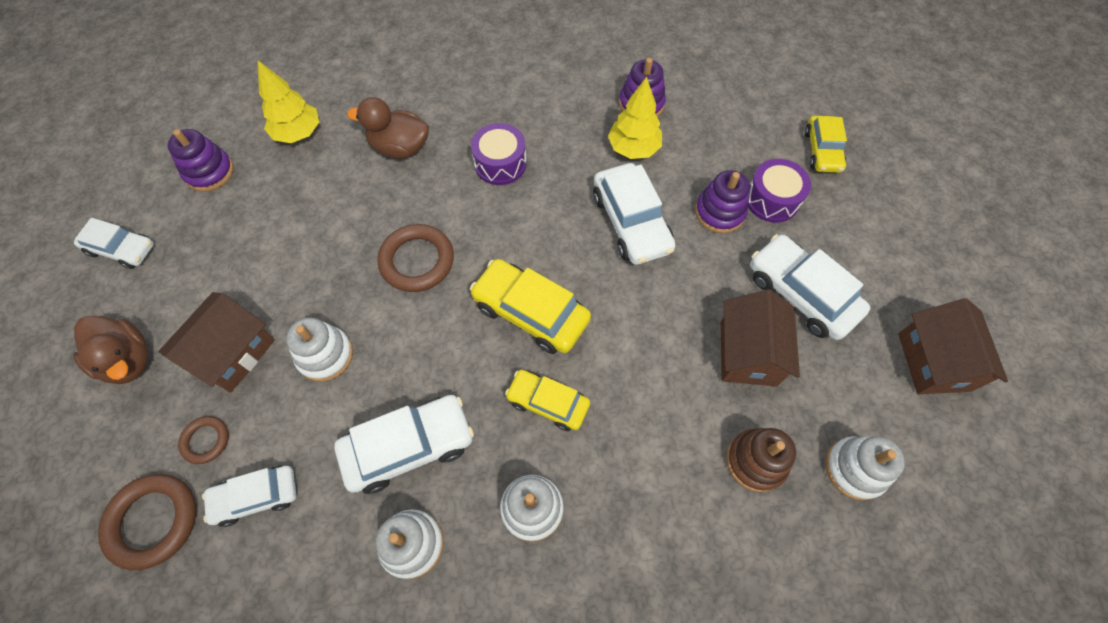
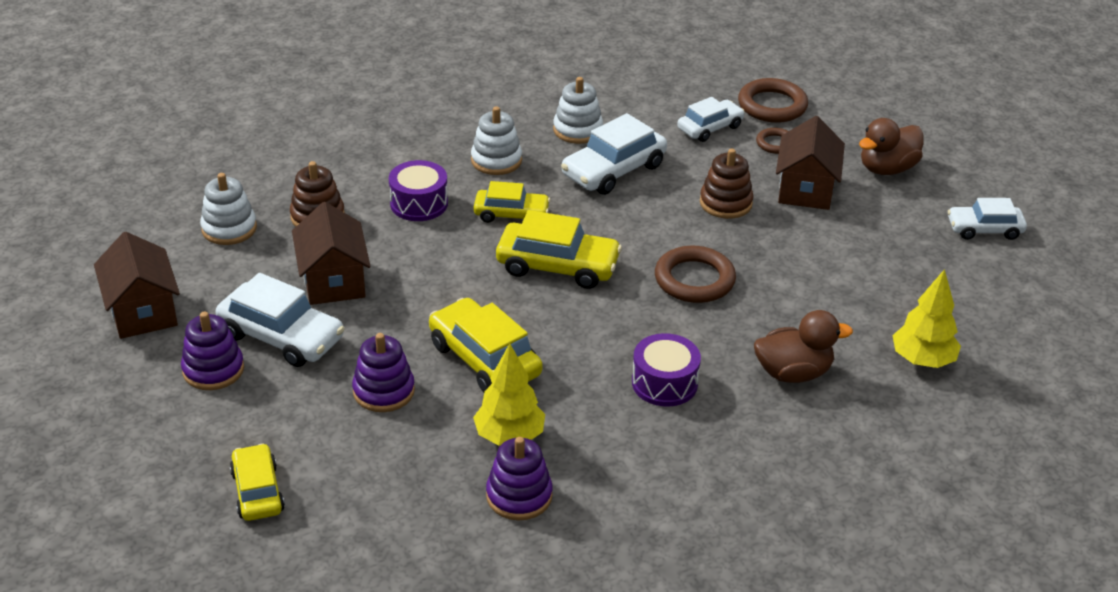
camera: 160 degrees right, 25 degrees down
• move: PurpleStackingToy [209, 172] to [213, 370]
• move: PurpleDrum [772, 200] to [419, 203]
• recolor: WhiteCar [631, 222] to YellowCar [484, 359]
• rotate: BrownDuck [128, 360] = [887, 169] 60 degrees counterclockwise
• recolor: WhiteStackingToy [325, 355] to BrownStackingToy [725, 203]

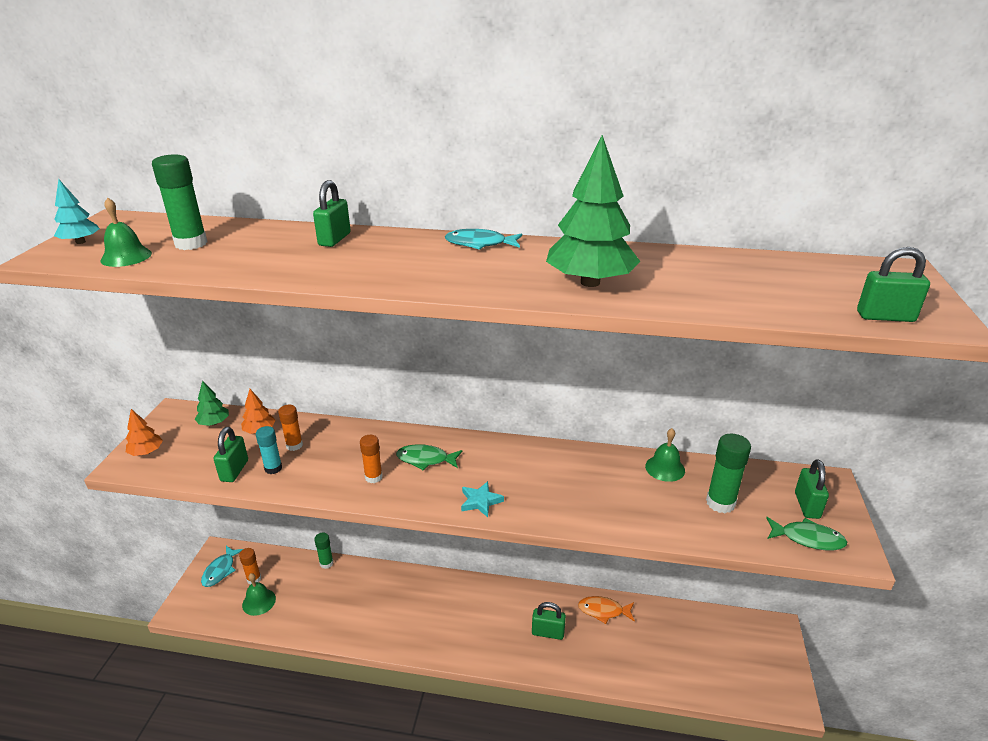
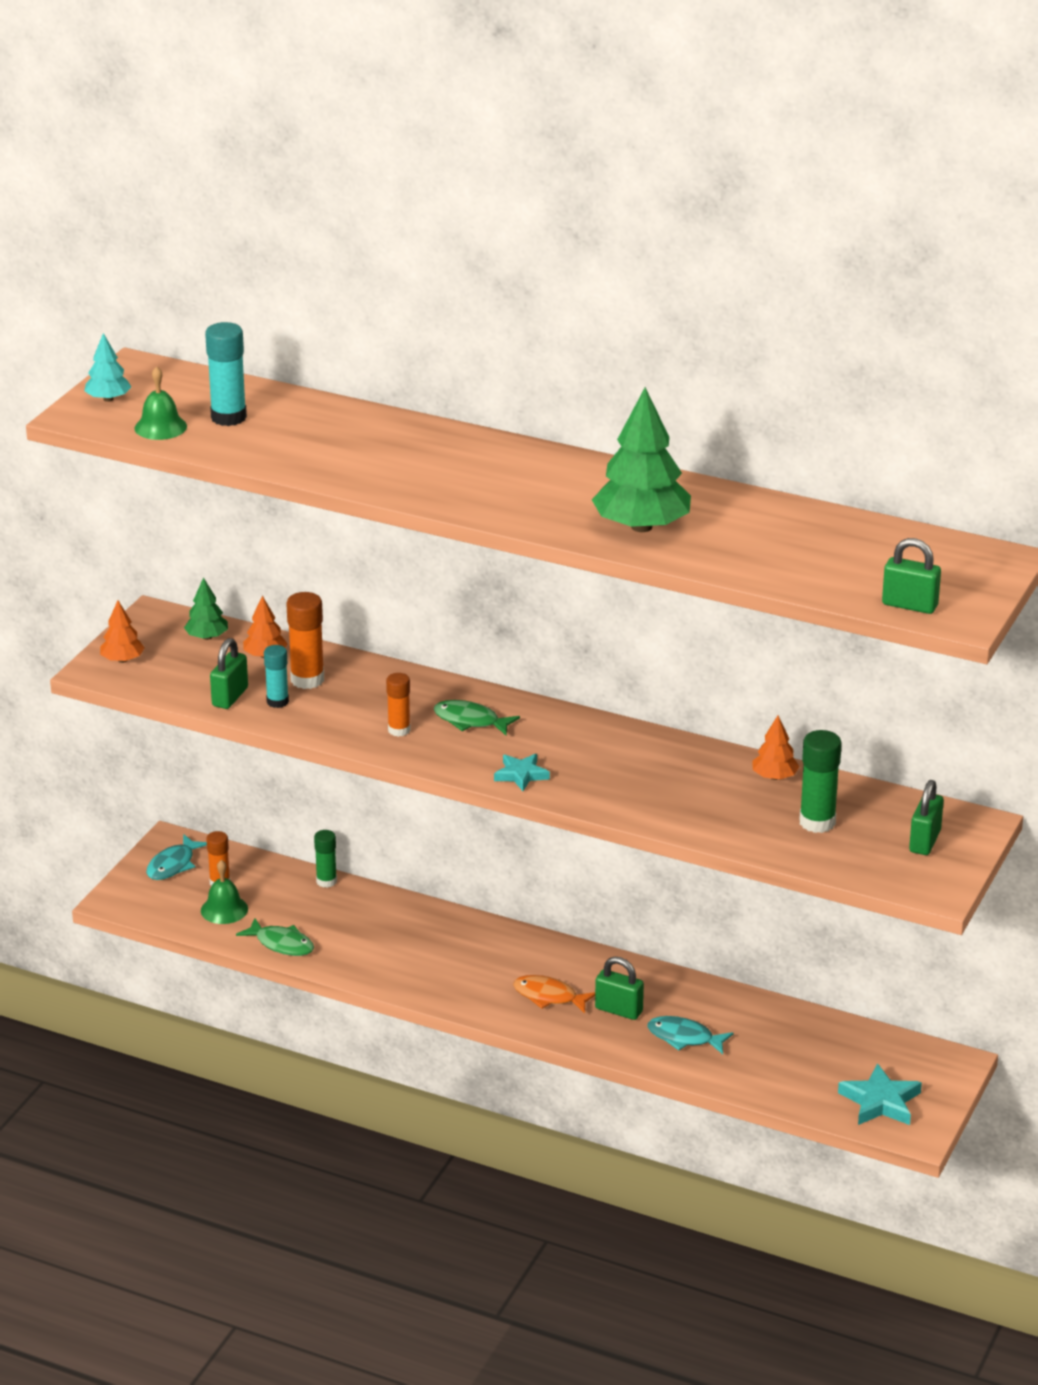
camera: 15 degrees right, 0 degrees up
• recolor: GreenGlueStick [191, 244] to TurquoiseGlueStick [228, 417]
• delete: GreenPadlock [334, 239]
• move: TurquoiseFish [479, 244] to [684, 1038]
• resize: OrangeGlueStick [294, 445] = [307, 680] x1.55
• replace: GreenBell [665, 468] to OrangeTree [774, 777]
• move: GreenFish [808, 538] to [281, 944]
• move: OrangeFish [603, 611] to [549, 996]
• insert: TurquoiseStar [880, 1101]

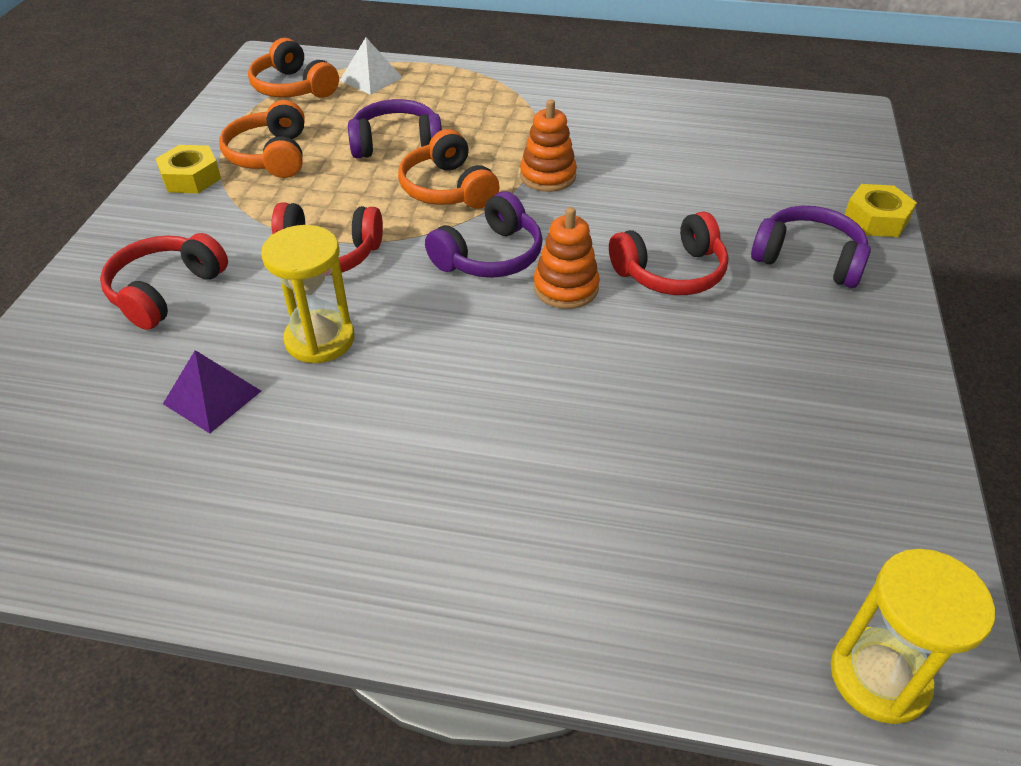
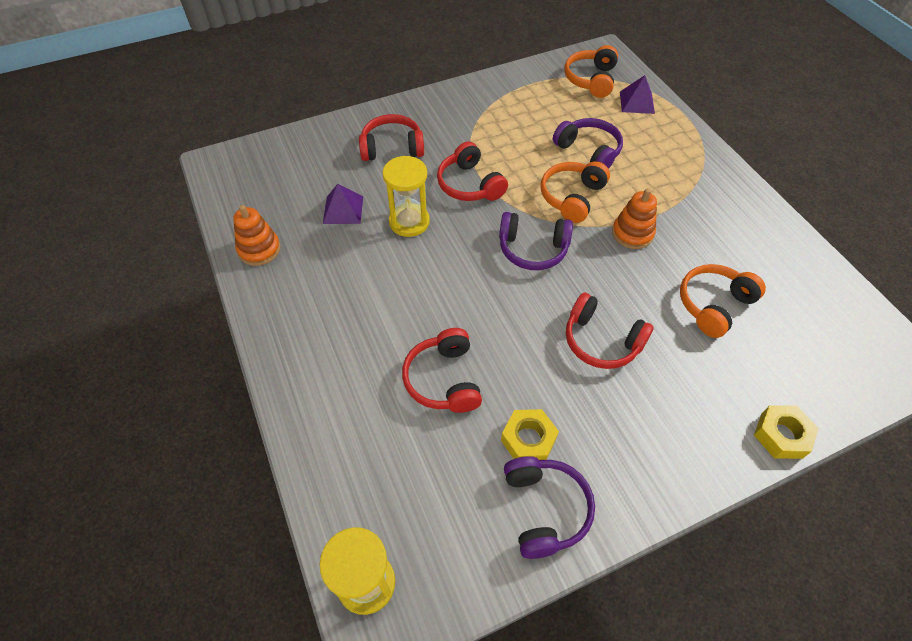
camera: 55 degrees right, 10 degrees up
• recolor: WhitePyramid [371, 79] to PurplePyramid [637, 102]
• move: OrangeHeadphones [271, 156] to [713, 305]
• move: YellowNut [191, 177] to [528, 439]
• move: PurpleHeadphones [808, 259] to [545, 509]
• move: OrangeStackingToy [566, 288] to [259, 249]
• insert: RedHeadphones [444, 379]

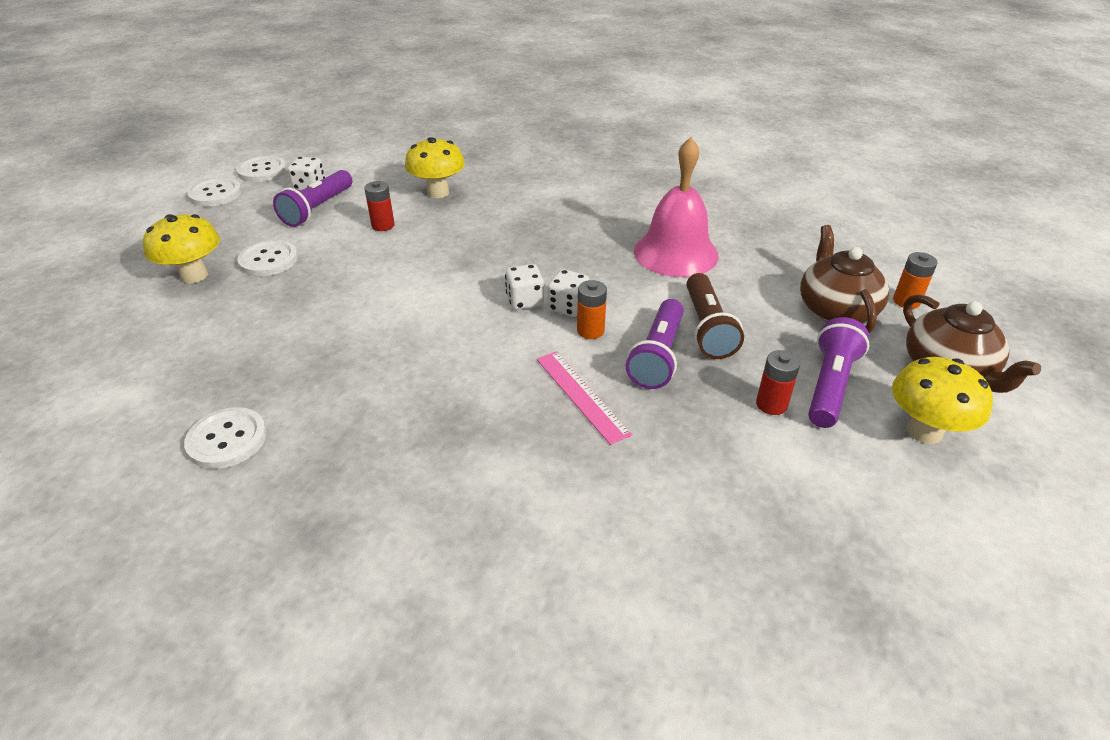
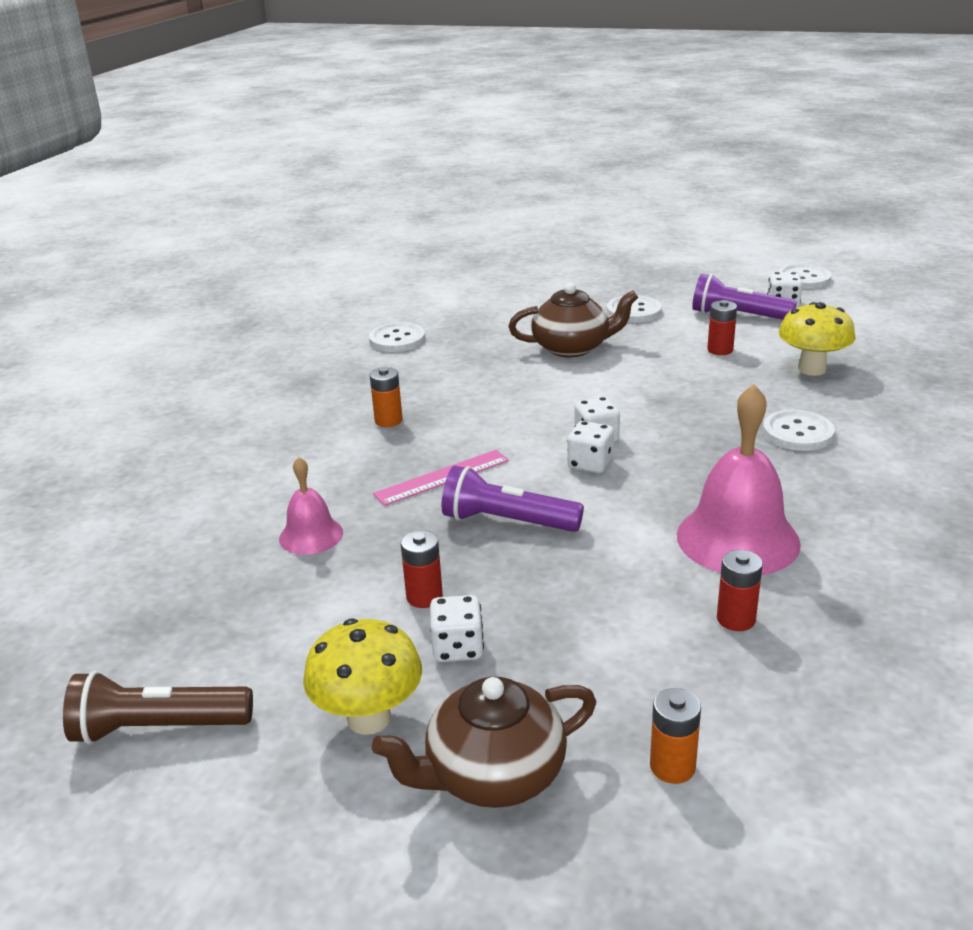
camera: 90 degrees right, 10 degrees down
• move: WhiteButton [215, 194] to [797, 433]
• delete: YellowMushroom [194, 276]
• move: BrownTeapot [835, 309] to [572, 348]
• move: BrownFlashlight [707, 328] to [158, 728]
• move: OrangeBattery [590, 331] to [388, 420]
• replace: PurpleFlashlight [830, 385] to WhiteDice [458, 648]
• insert: PinkBell [311, 535]
• insert: RedBattery [736, 619]

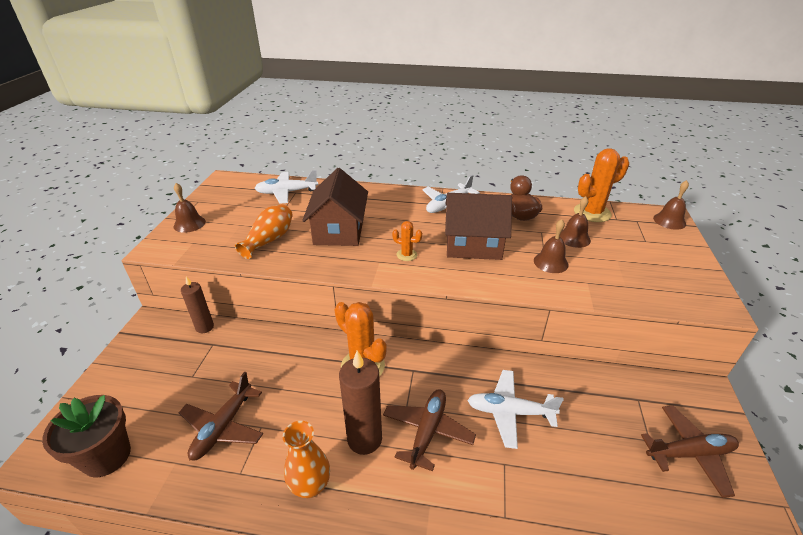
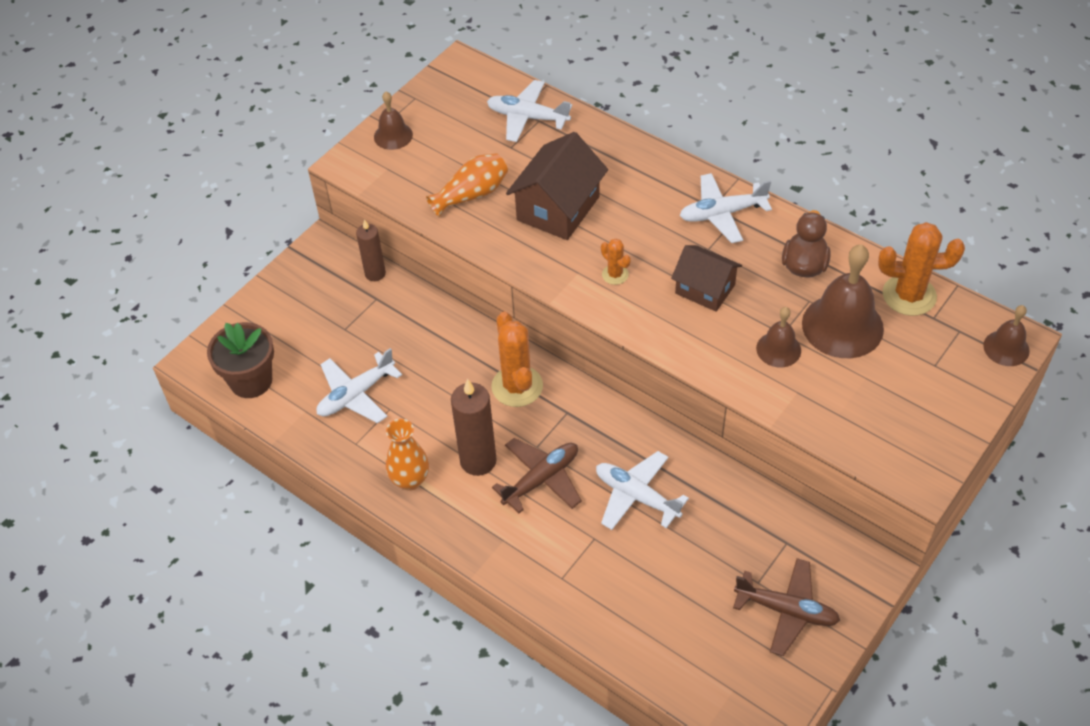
camera: 30 degrees right, 15 degrees up
• resize: BrownHouse [473, 245] = [705, 289] x0.66
• resize: BrownBell [574, 238] = [842, 326] x1.83
• recolor: BrownPlane [223, 427] to WhitePlane [356, 395]

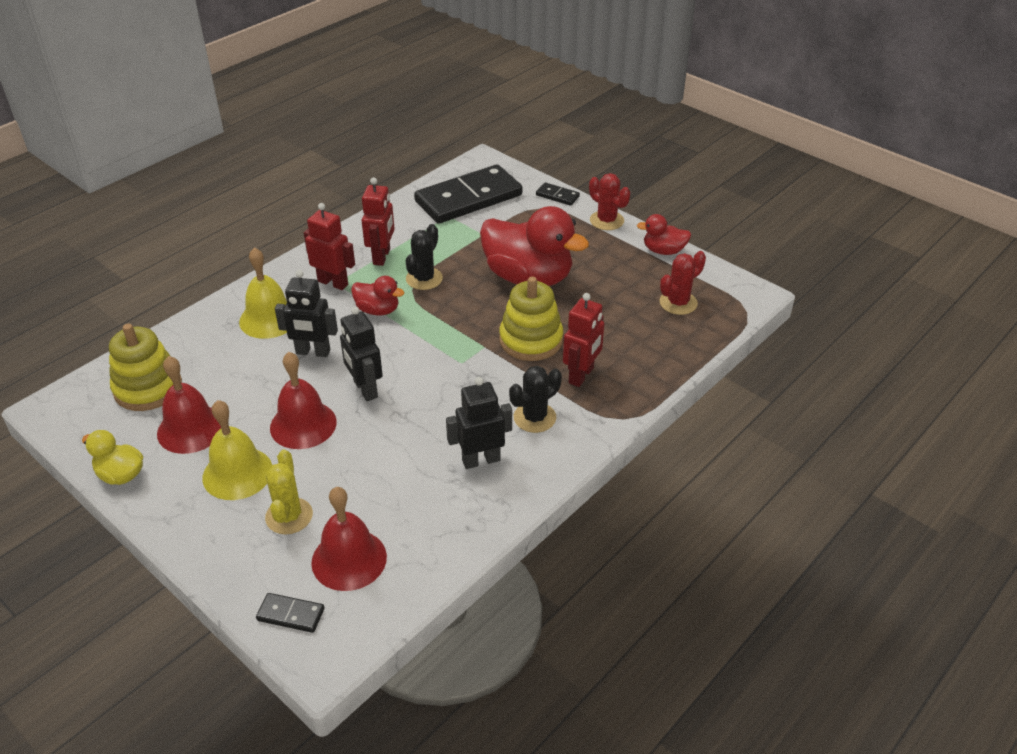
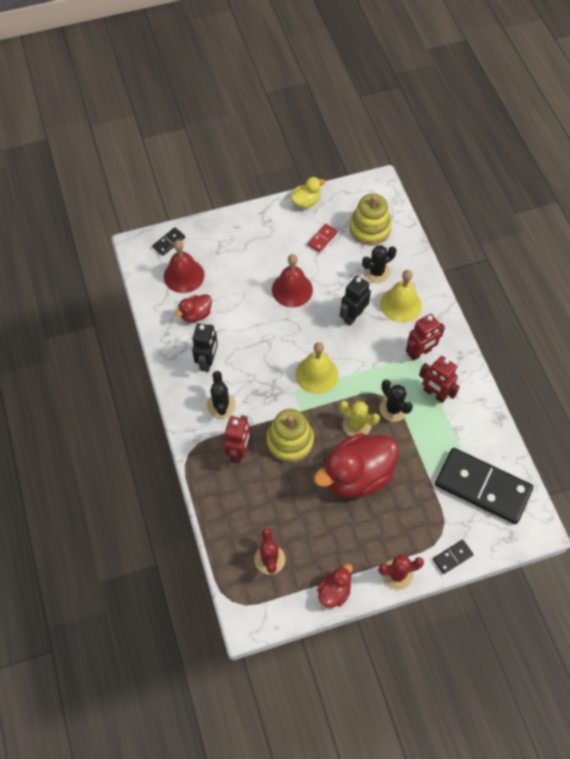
camera: 120 degrees right, 20 degrees up
• rotate: BlackDomino [468, 198] = [482, 487] 60 degrees counterclockwise
• move: RedDuck [378, 310] to [196, 314]
• rotate: RedRobot [581, 375] = [239, 451] 135 degrees counterclockwise
• delete: BlackRobot [365, 389]
• replace: RedBell [191, 429] to RedDomino [322, 239]
• move: YellowBell [237, 473] to [316, 374]
• move: YellowCactus [289, 516] to [357, 424]
• insert: BlackCactus [376, 272]

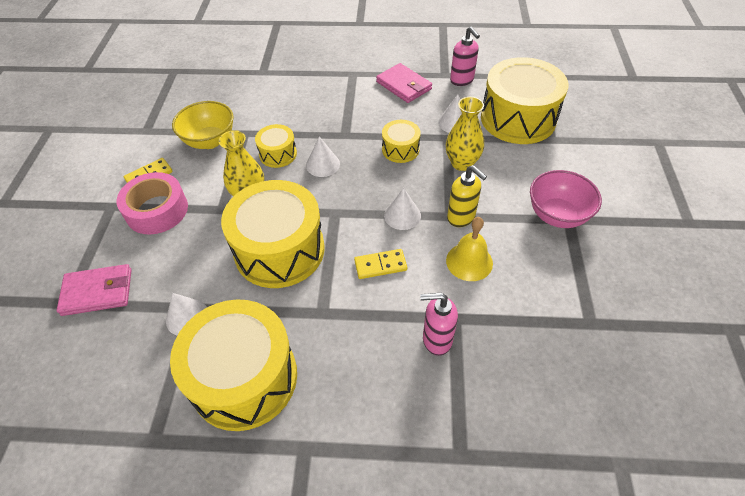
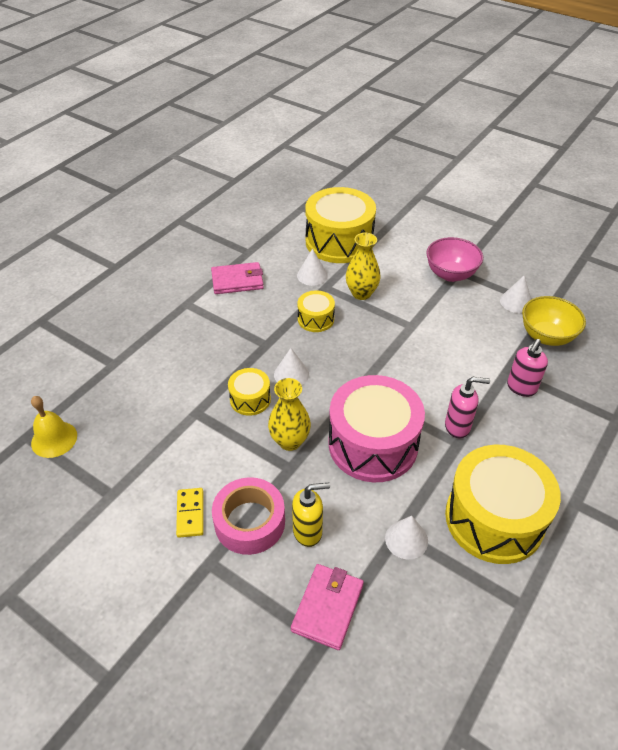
camera: 60 degrees left, 5 degrees down
• move: PinkSoapDispenser [462, 80] to [458, 427]
• move: YellowBowl [210, 141] to [546, 336]
• move: YellowSoapDispenser [461, 217] to [308, 531]
• recolor: YellowDrum [279, 250] to PinkDrum [373, 444]
• move: WhiteCone [402, 215] to [516, 302]
• move: YellowBell [469, 261] to [54, 439]
• delete: YellowDomino [380, 265]

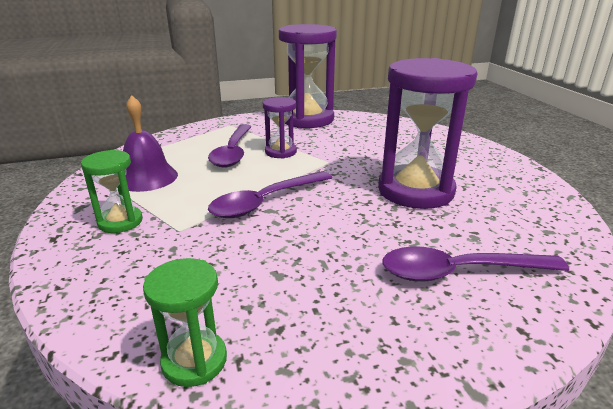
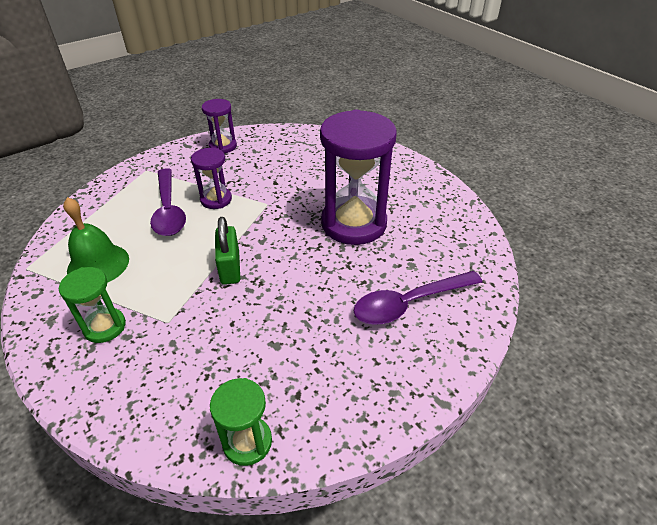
camera: 20 degrees left, 15 degrees up
• resize: PurpleHourglass [307, 119] = [223, 146] x0.50
• recolor: PurpleBell [147, 177] to GreenBell [98, 264]
• replace: PurpleSpoon [265, 202] to GreenPadlock [230, 268]

